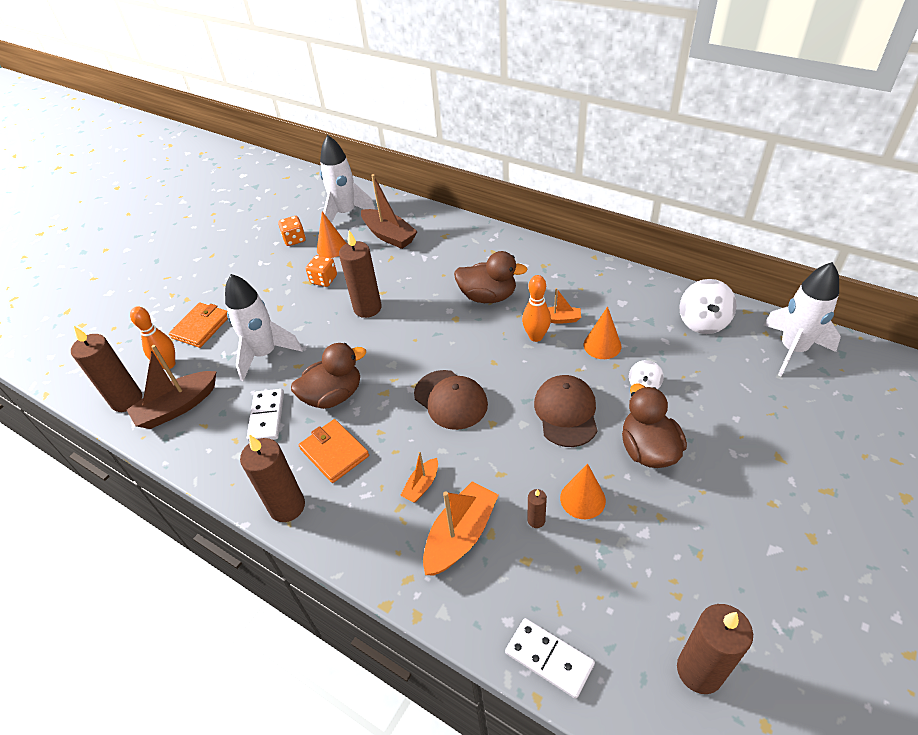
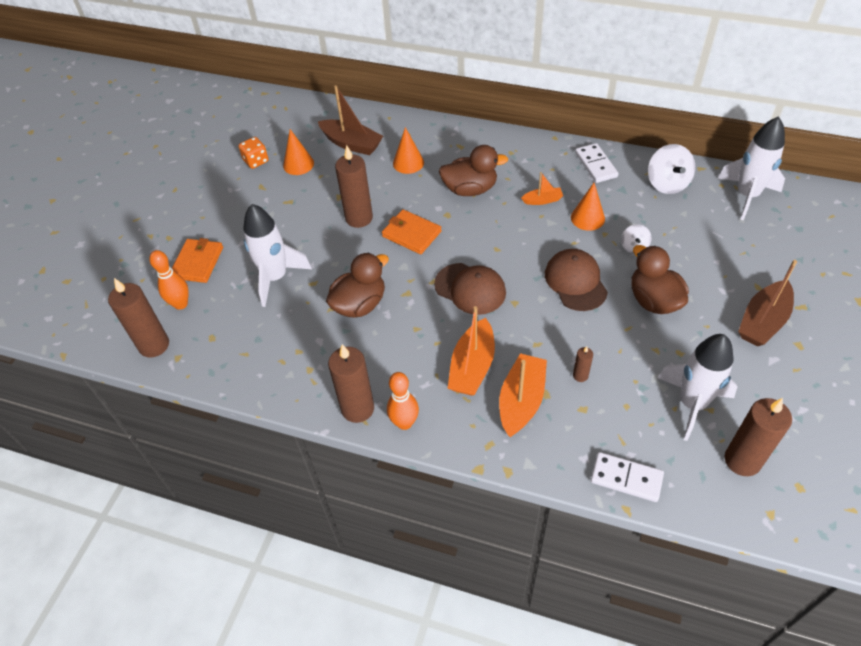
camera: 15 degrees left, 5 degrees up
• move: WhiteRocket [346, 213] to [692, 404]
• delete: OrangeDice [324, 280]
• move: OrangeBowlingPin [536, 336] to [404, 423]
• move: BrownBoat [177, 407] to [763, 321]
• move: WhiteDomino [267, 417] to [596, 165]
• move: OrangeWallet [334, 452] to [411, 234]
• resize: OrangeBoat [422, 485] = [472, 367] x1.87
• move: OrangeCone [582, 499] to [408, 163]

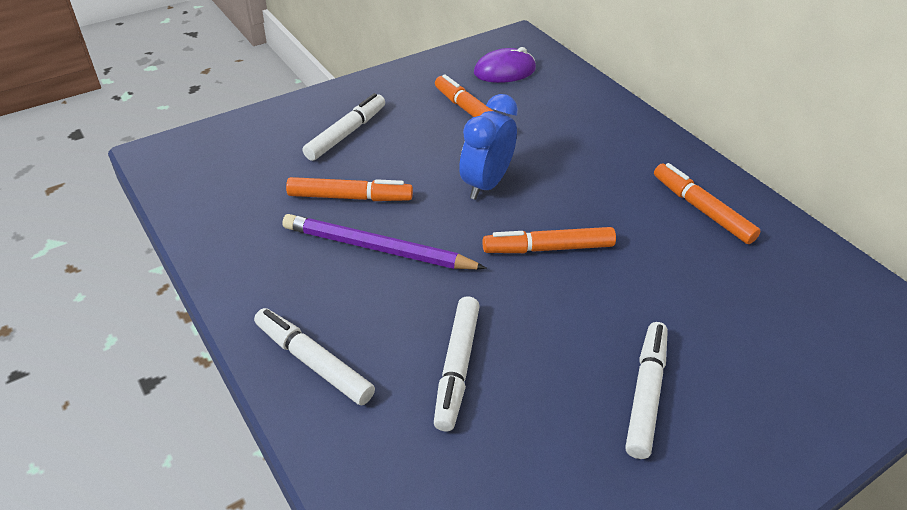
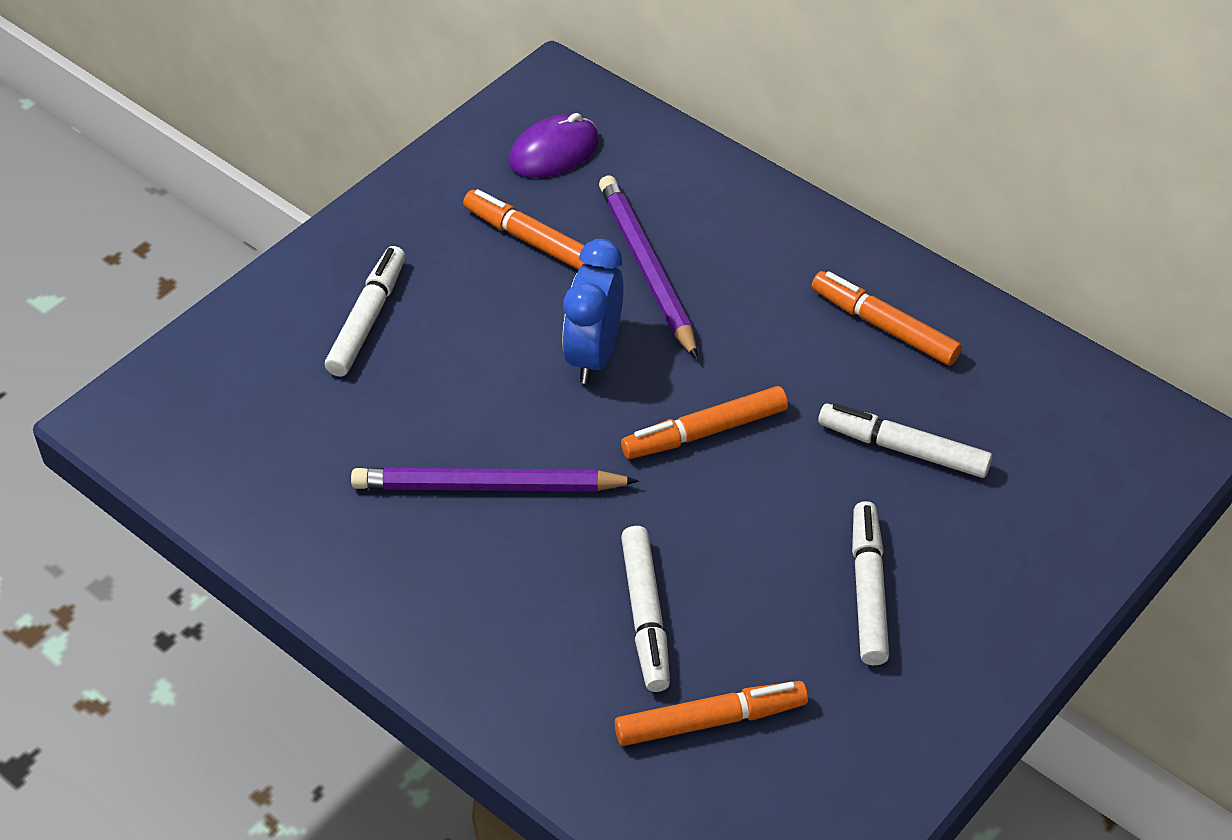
camera: 15 degrees left, 5 degrees up
• move: OrangeMarker [350, 197] to [710, 721]
• move: WhiteMarker [313, 362] to [903, 448]
• insert: PurplePencil [647, 269]

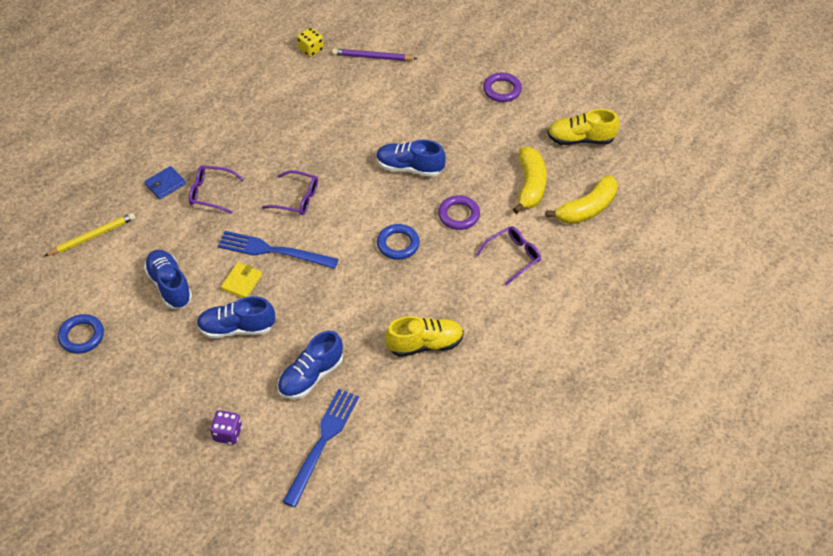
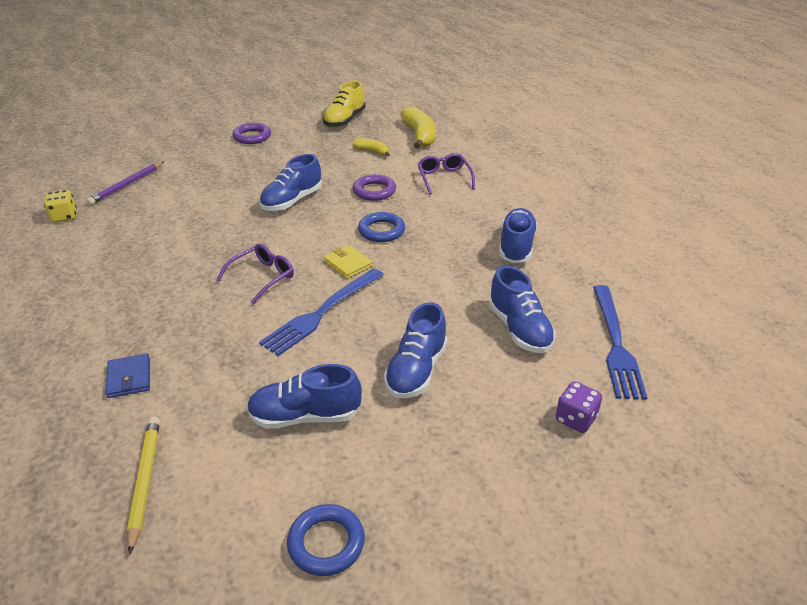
camera: 65 degrees left, 15 degrees down
• resize: YellowBanana [530, 185] = [372, 152] x0.54
• delete: PurpleGlasses [210, 193]
• move: YellowWallet [242, 282] to [348, 264]
• recolor: YellowShoe [425, 344] to BlueShoe [516, 247]
• rotate: BlueFork [322, 443] = [615, 343] 135 degrees counterclockwise

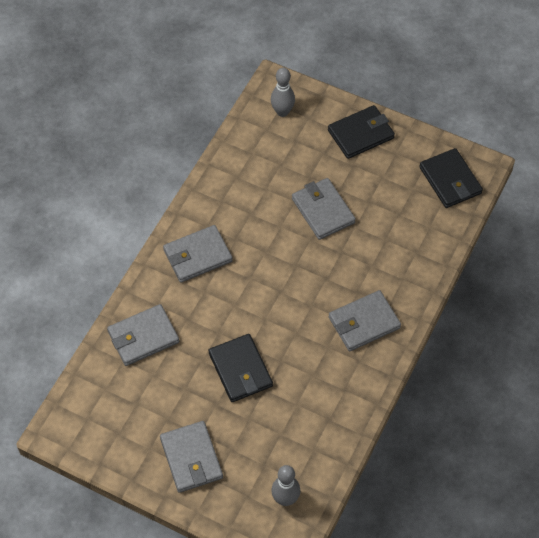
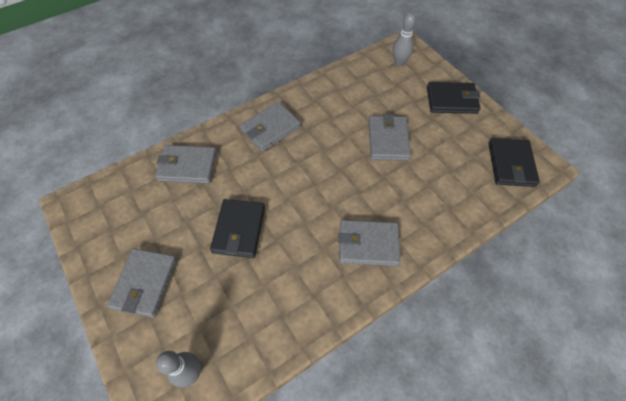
camera: 30 degrees right, 0 degrees up
• rotate: GreyWallet [198, 256] = [270, 128] 45 degrees counterclockwise

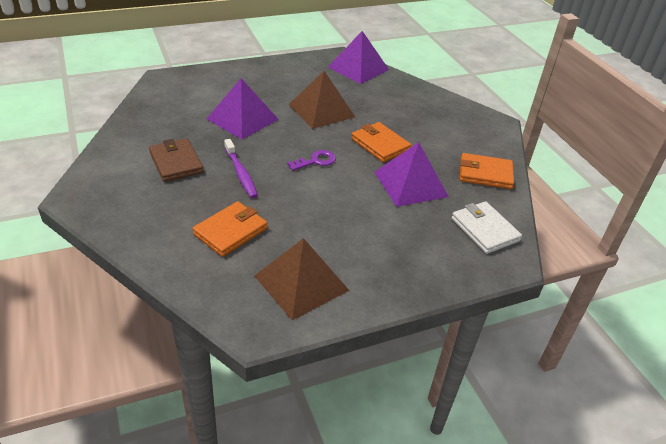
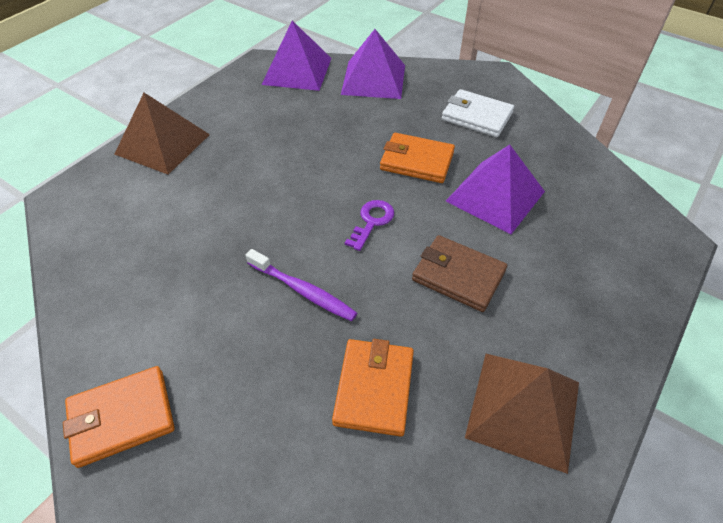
camera: 30 degrees left, 10 degrees up
• move: BrownPyramid [321, 110] to [163, 144]
• move: PurplePyramid [242, 119] to [373, 79]
• move: BrownWallet [176, 163] to [458, 276]
• move: OrangeWallet [485, 174] to [122, 417]
• move: WhiteWallet [484, 230] to [477, 116]

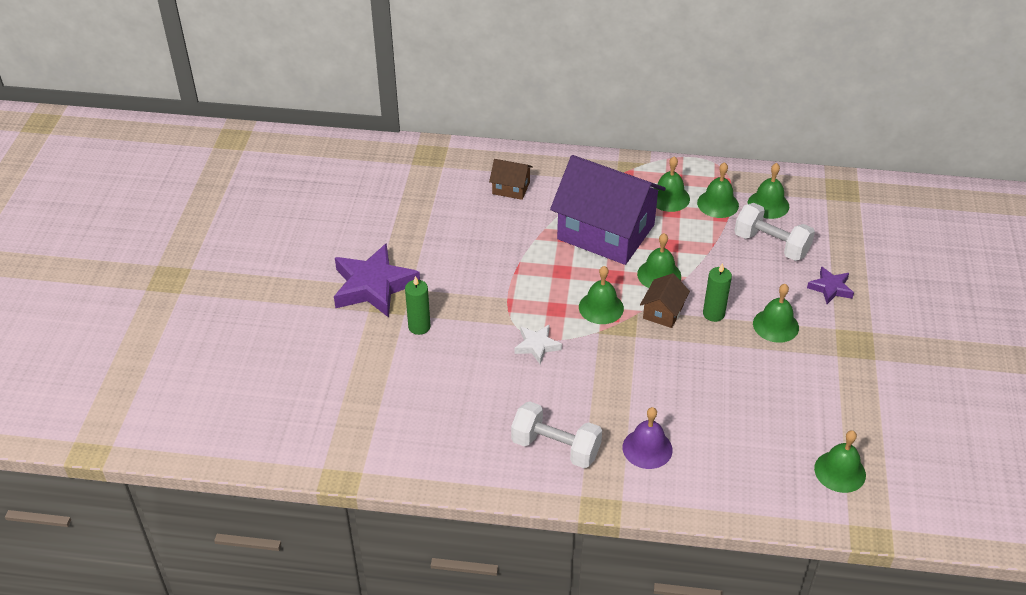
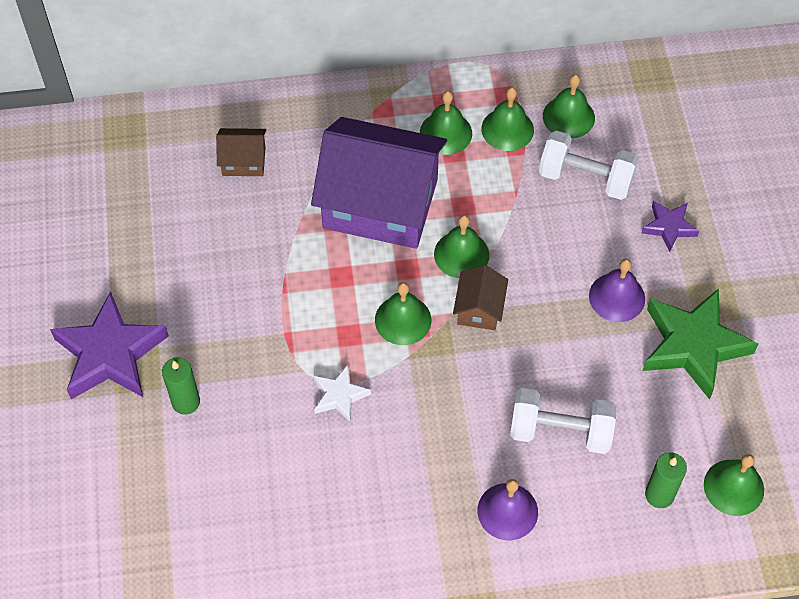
camera: 15 degrees left, 15 degrees up
• move: GreenCandle [713, 314] to [659, 495]
• recolor: GreenBell [775, 325] to PurpleBell [617, 297]
• move: WhiteDumbbell [555, 448] to [560, 431]
• insert: GreenStar [693, 346]

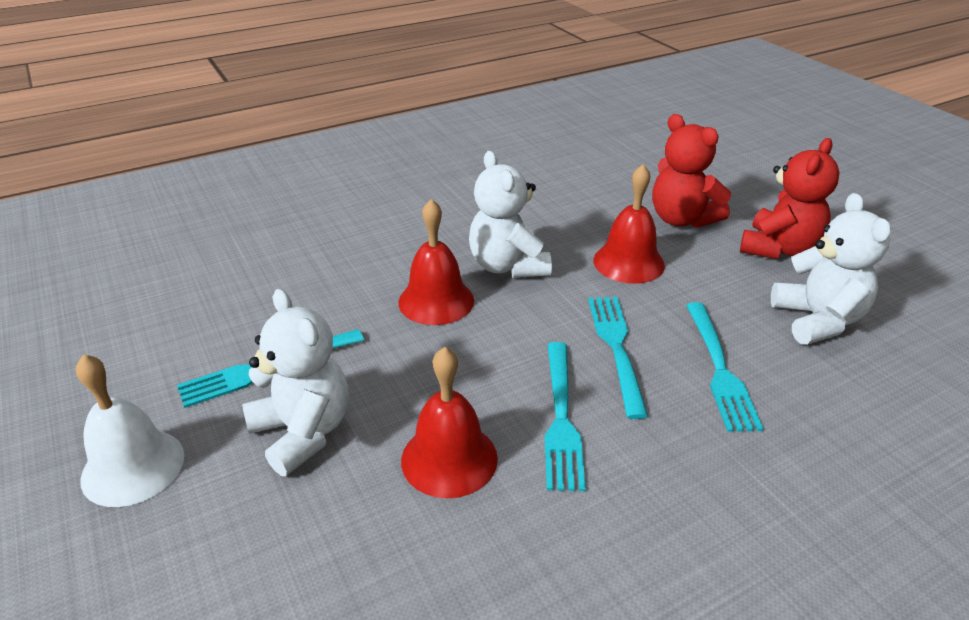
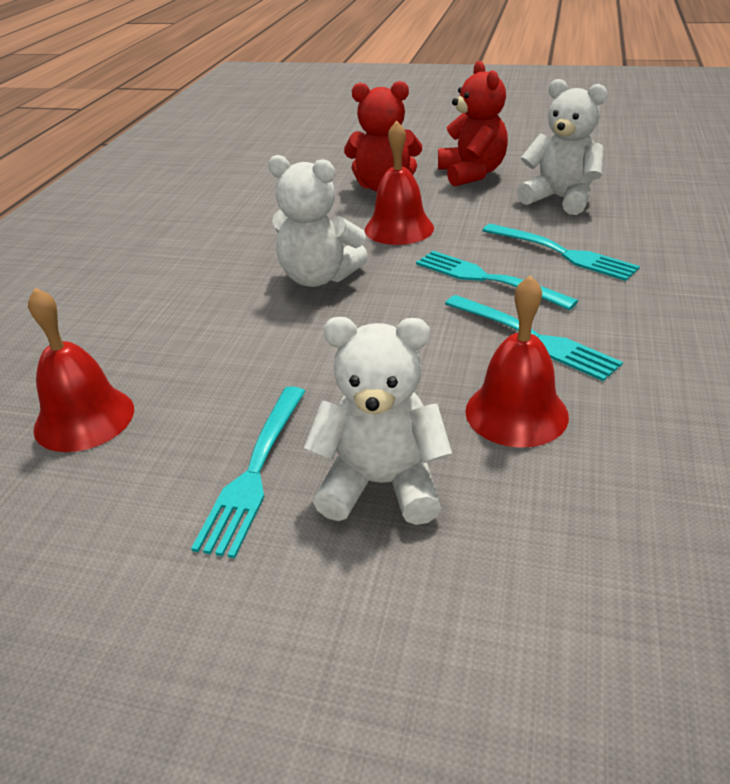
camera: 45 degrees left, 0 degrees up
• move: RedBell [436, 301] to [84, 418]
• delete: WhiteBell [133, 467]

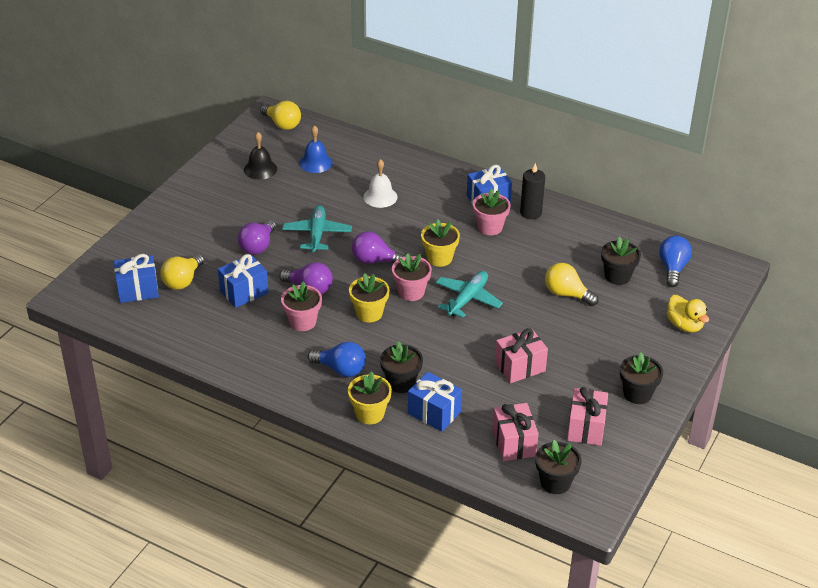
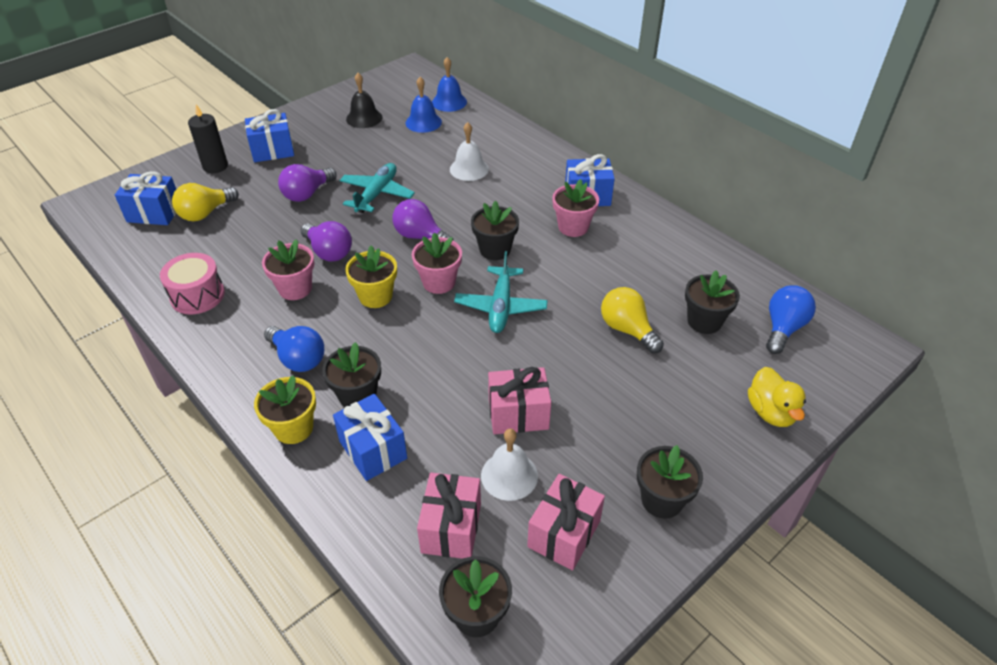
camera: 20 degrees right, 5 degrees up
• delete: YellowLightBulb [282, 124]
• move: BlackCandle [530, 213] to [215, 166]
• recolor: YellowFlowerPot [439, 258] to BlackFlowerPot [495, 250]
• move: BlueGift [244, 292] to [273, 150]
• rotate: TurquoisePlane [467, 299] = [500, 306] 135 degrees clockwise
• insert: BlueBell [449, 102]
• insert: PinkDrum [197, 295]
• insert: WhiteBell [509, 475]

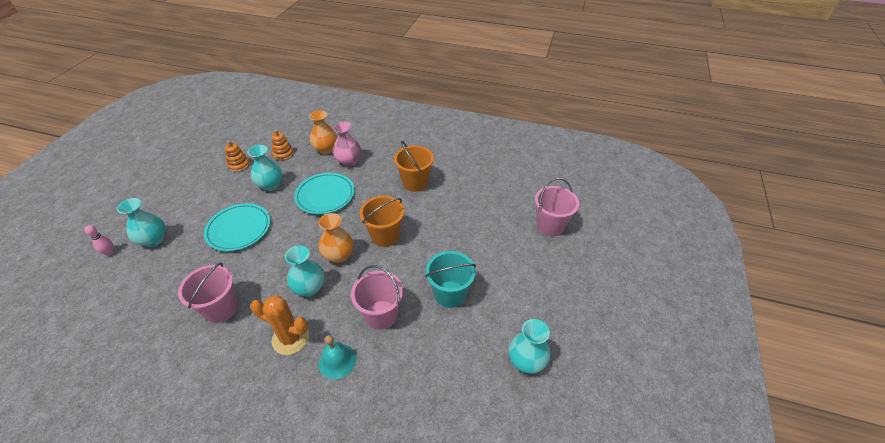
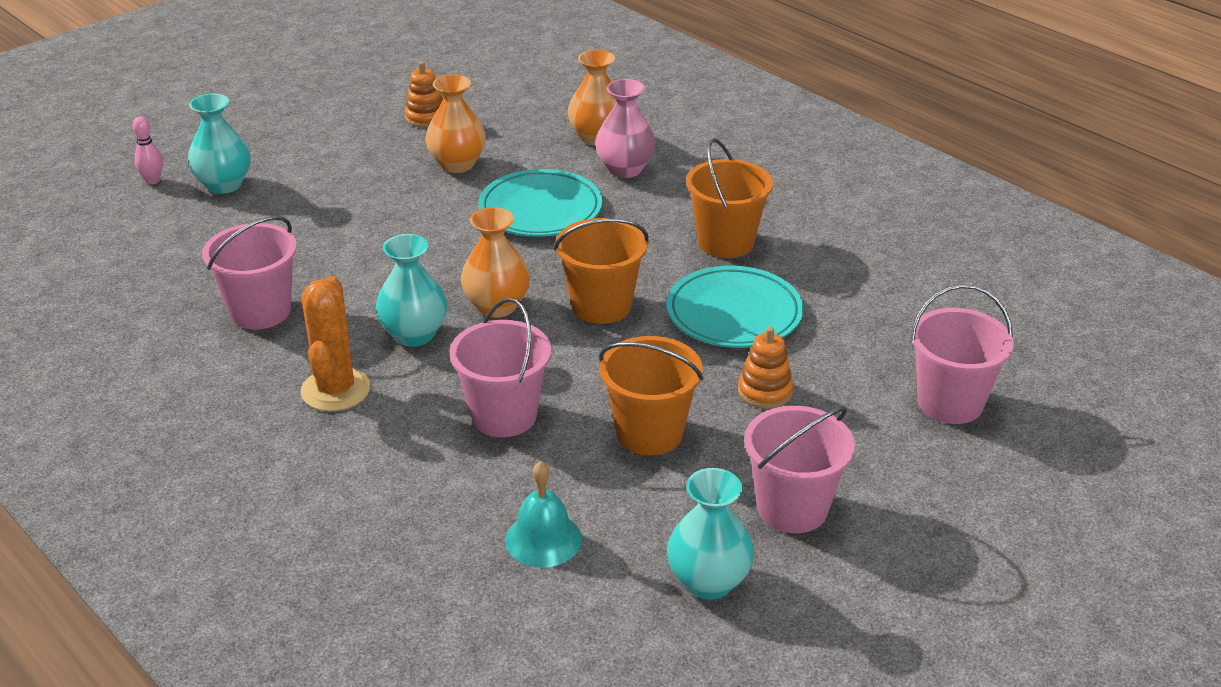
camera: 30 degrees right, 10 degrees down
• move: OrangeStackingToy [283, 154] to [765, 391]
• recolor: TurquoiseVase [270, 185] to OrangeVase [457, 164]
• move: TurquoisePlate [239, 229] to [734, 314]
• recolor: TurquoiseBucket [450, 294] to OrangeBucket [649, 433]
• rotate: OrangeCactus [290, 338] = [335, 390] 45 degrees clockwise
• move: TurquoiseBell [337, 361] to [543, 539]
• insert: PinkBucket [792, 508]

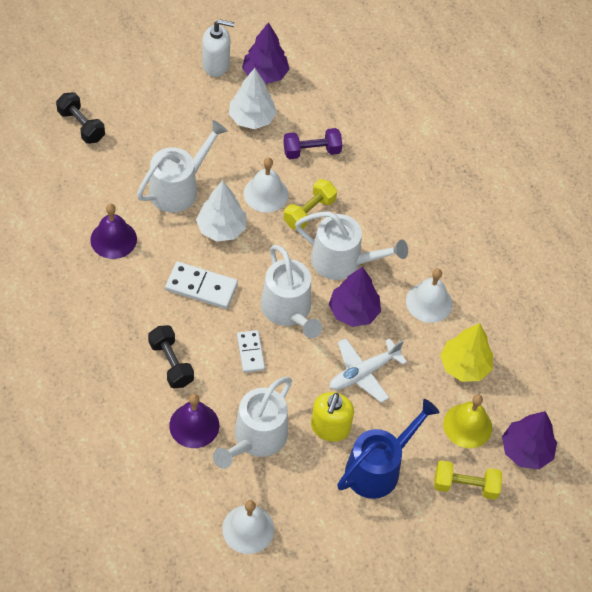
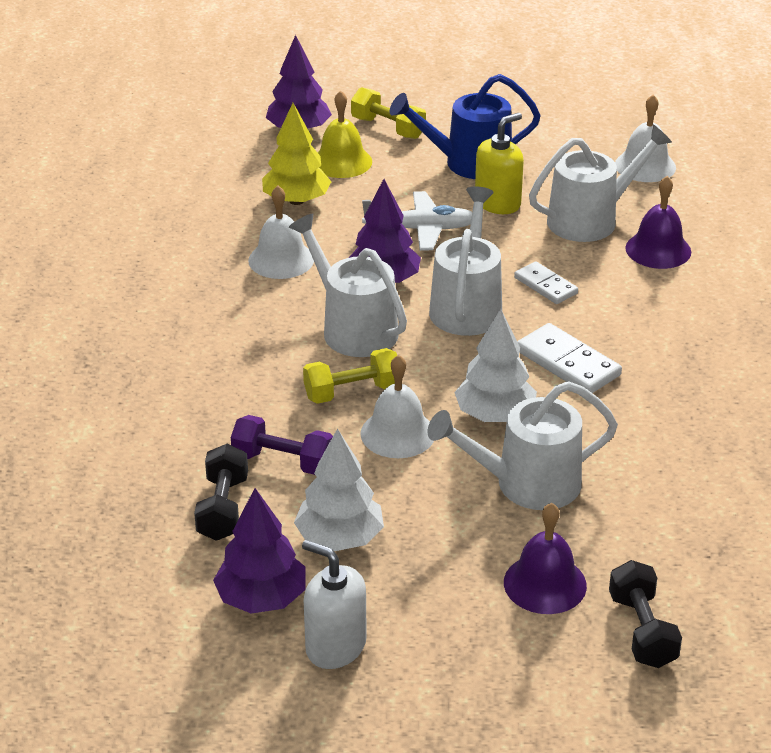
camera: 145 degrees left, 20 degrees down
• move: PurpleBell [113, 239] to [545, 584]
• move: BlackDumbbell [171, 363] to [223, 508]
• rotate: WhiteDomino [250, 352] = [545, 285] 60 degrees counterclockwise

